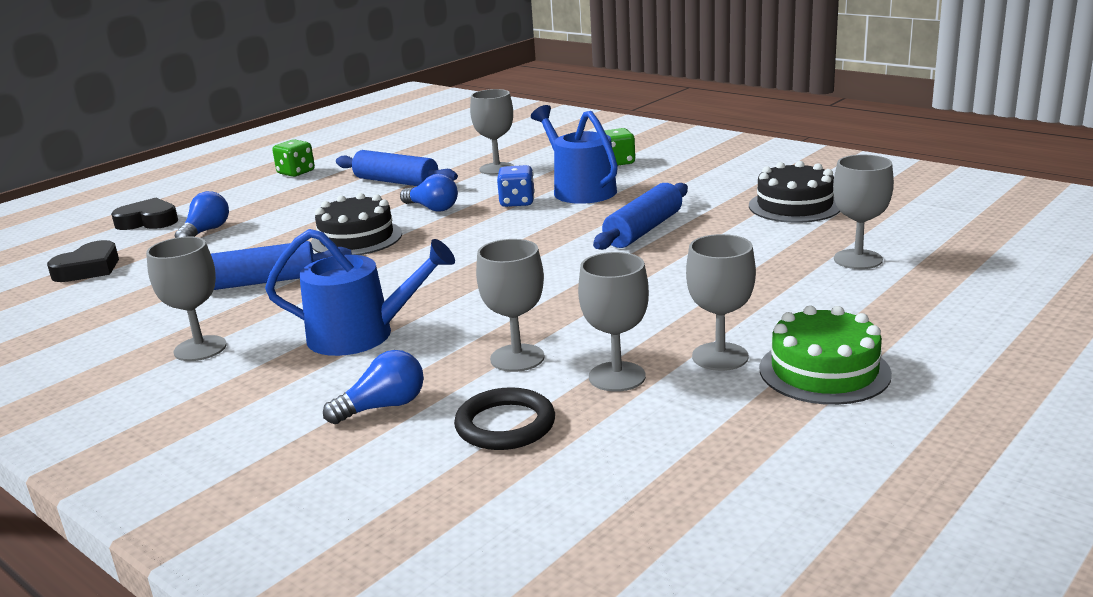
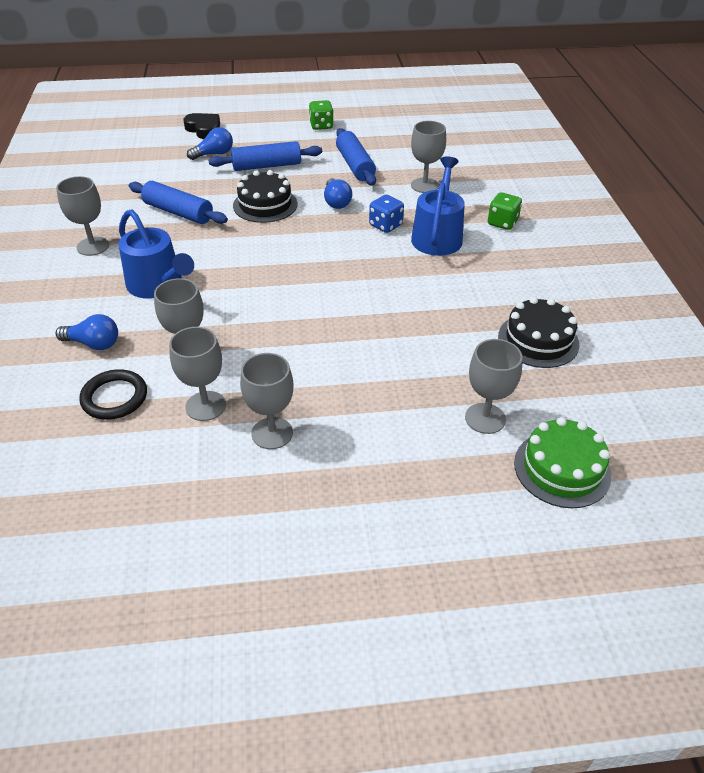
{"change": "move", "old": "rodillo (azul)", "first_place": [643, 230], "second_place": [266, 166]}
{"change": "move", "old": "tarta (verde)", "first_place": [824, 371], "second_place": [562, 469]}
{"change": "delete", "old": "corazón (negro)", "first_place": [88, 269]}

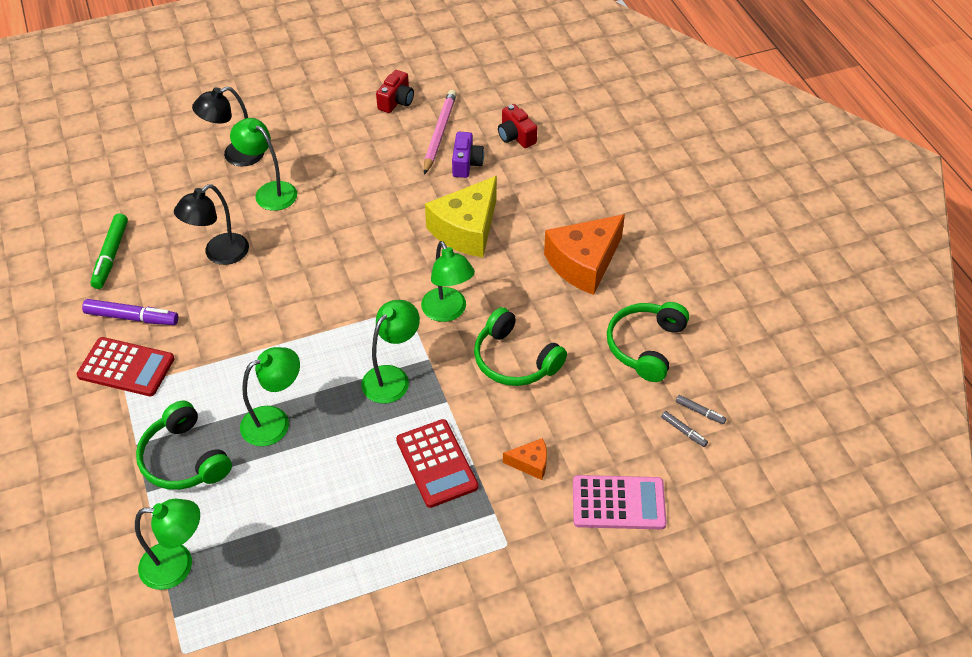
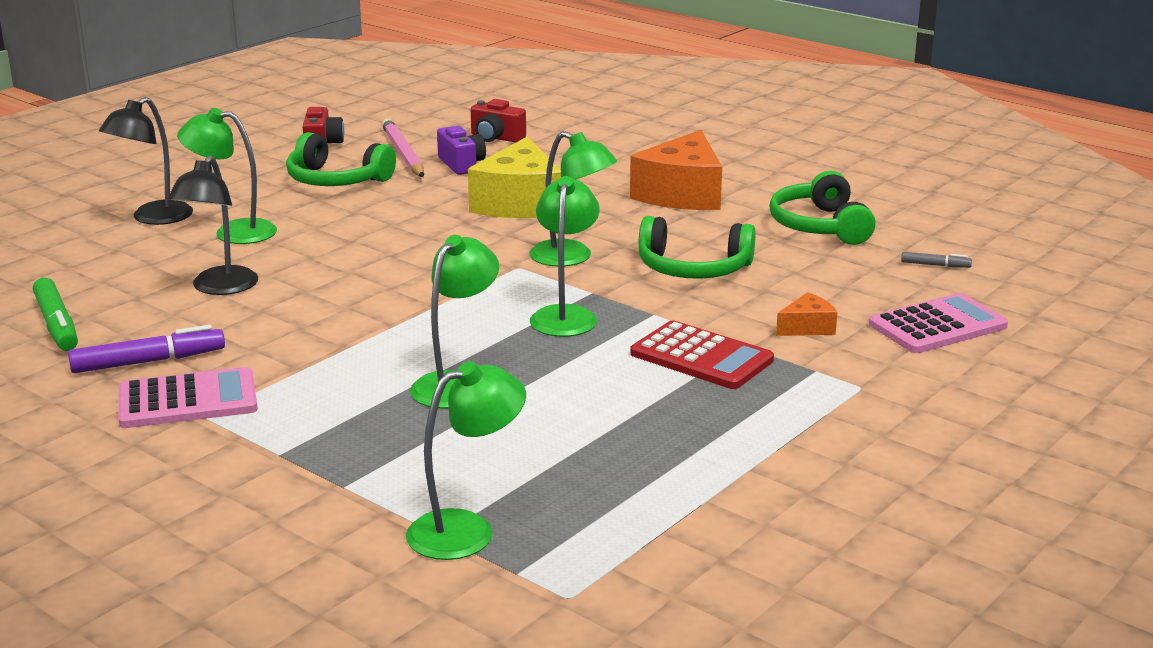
{"change": "recolor", "old": "calculadora (rojo)", "new": "calculadora (rosa)", "first_place": [126, 367], "second_place": [188, 400]}
{"change": "move", "old": "auriculares (verde)", "first_place": [184, 459], "second_place": [336, 180]}
{"change": "delete", "old": "rotulador (gris)", "first_place": [700, 412]}

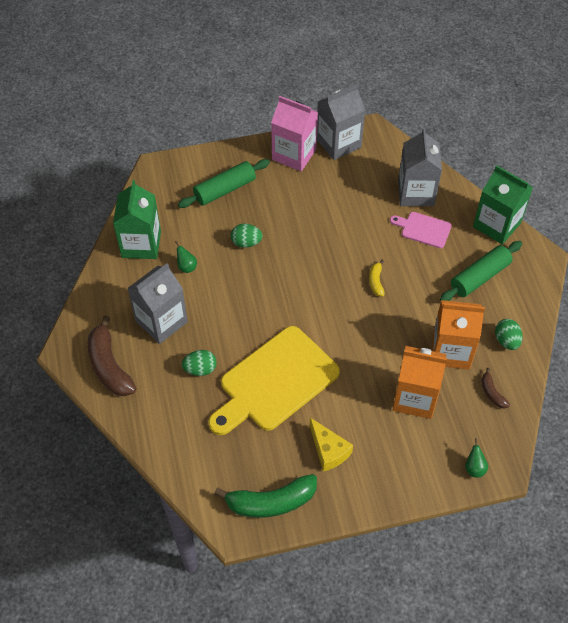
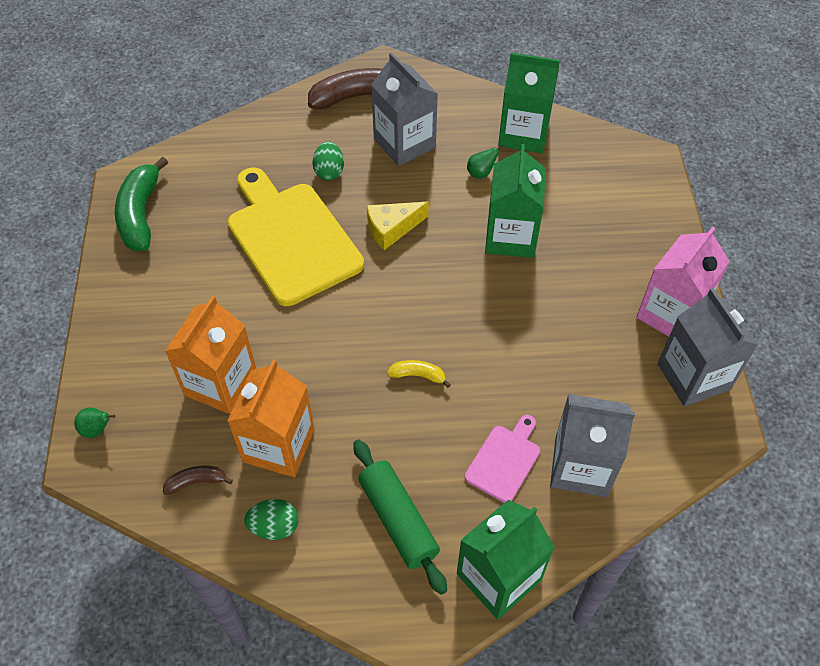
{"change": "move", "old": "queso (amarillo)", "first_place": [328, 450], "second_place": [392, 229]}
{"change": "replace", "old": "huevo (verde)", "new": "cartón de leche (verde)", "first_place": [246, 243], "second_place": [510, 237]}
{"change": "delete", "old": "rodillo (verde)", "first_place": [225, 190]}

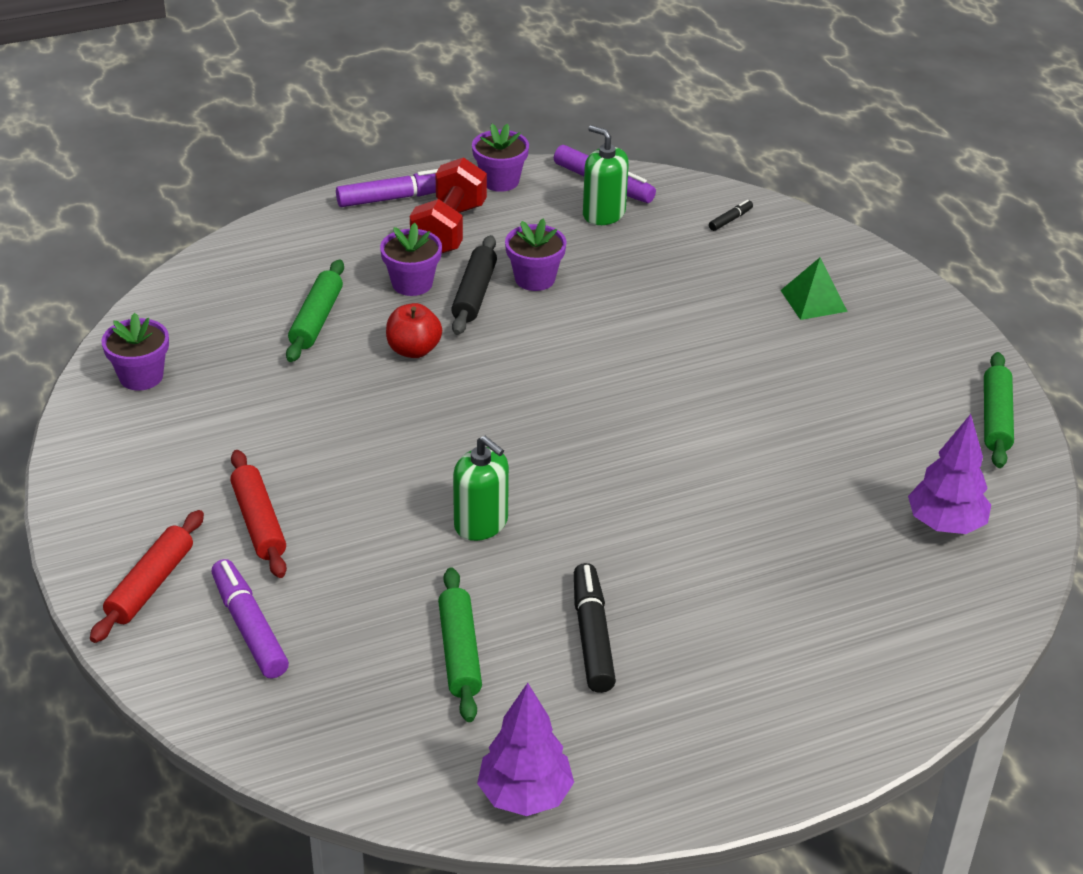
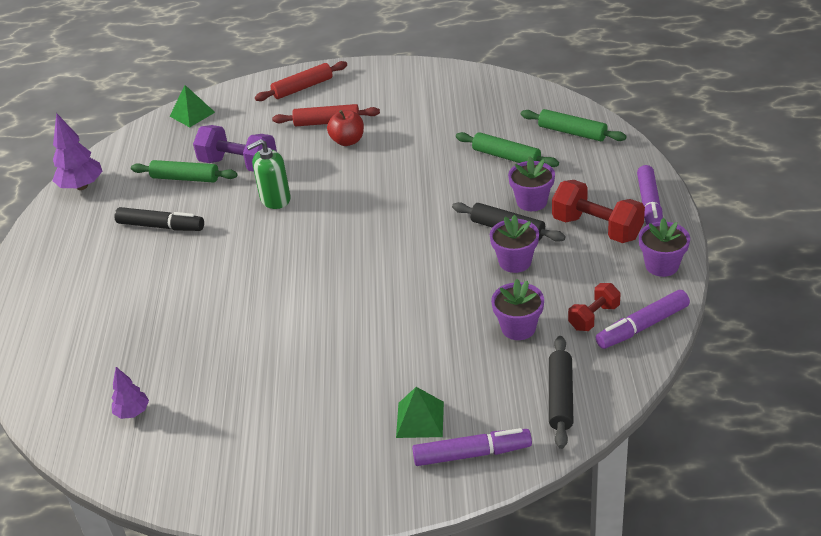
{"change": "resize", "old": "árbol (morado)", "first_place": [945, 524], "second_place": [133, 412], "factor": 0.6}
{"change": "insert", "new": "pirámide (verde)", "second_place": [192, 114]}
{"change": "insert", "new": "mancuerna (morado)", "second_place": [239, 164]}
{"change": "rotate", "old": "rodillo (rojo)", "first_place": [150, 585], "second_place": [302, 87], "degrees": -75}
{"change": "move", "old": "manzana (rojo)", "first_place": [413, 350], "second_place": [347, 141]}
{"change": "move", "old": "rotulador (morado)", "first_place": [249, 627], "second_place": [472, 454]}
{"change": "move", "old": "maceta (morado)", "first_place": [141, 376], "second_place": [518, 328]}
{"change": "move", "old": "rodillo (verde)", "first_place": [995, 418], "second_place": [572, 132]}
{"change": "replace", "old": "rotulador (negro)", "new": "rodillo (negro)", "first_place": [730, 220], "second_place": [560, 397]}
{"change": "replace", "old": "dispensador de jabón (verde)", "new": "mancuerna (rojo)", "first_place": [603, 214], "second_place": [594, 317]}

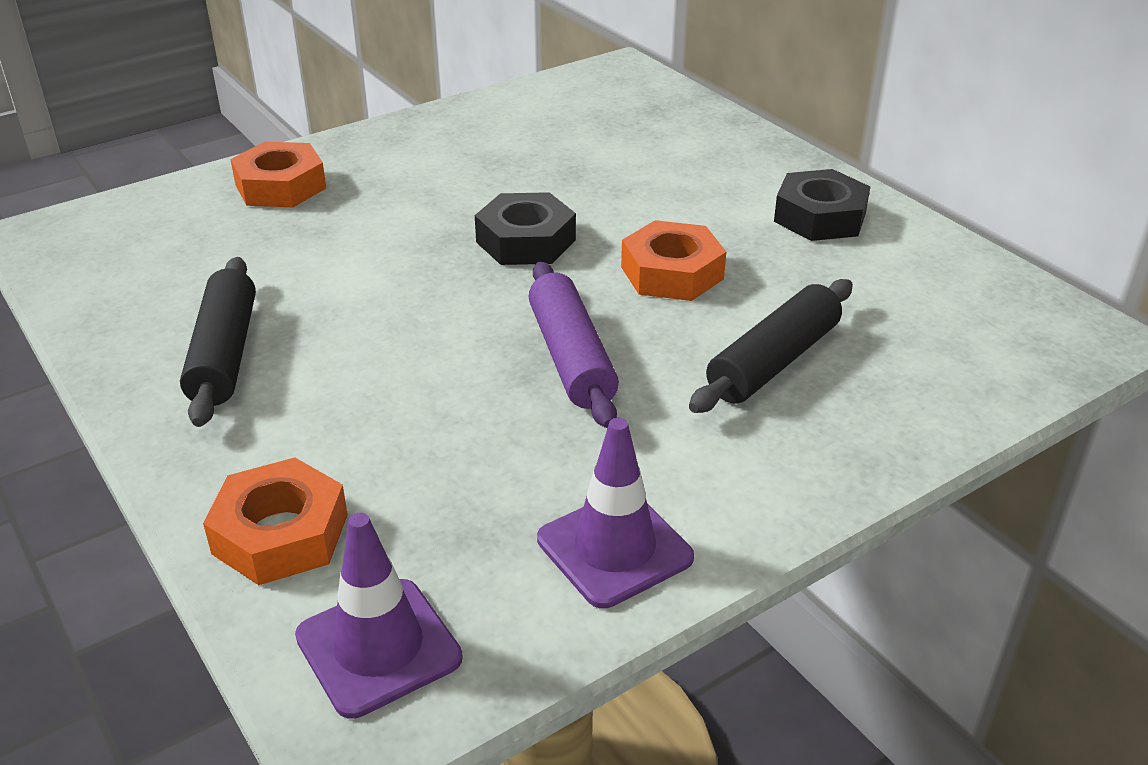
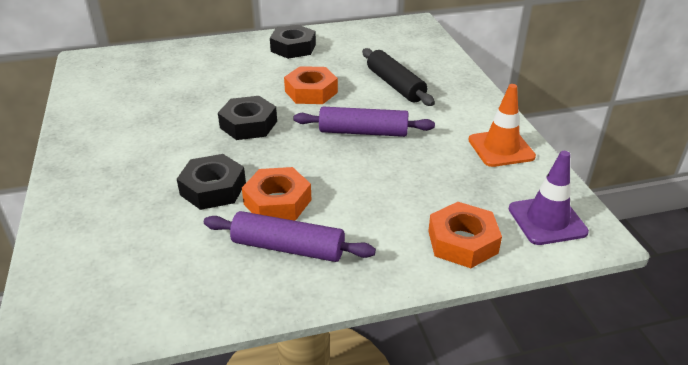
{"change": "insert", "new": "tuerca (negro)", "second_place": [213, 188]}
{"change": "recolor", "old": "rodillo (negro)", "new": "rodillo (morado)", "first_place": [225, 354], "second_place": [288, 247]}
{"change": "move", "old": "tuerca (naranja)", "first_place": [281, 186], "second_place": [277, 202]}
{"change": "recolor", "old": "cono de tráfico (morado)", "new": "cono de tráfico (naranja)", "first_place": [614, 548], "second_place": [501, 148]}

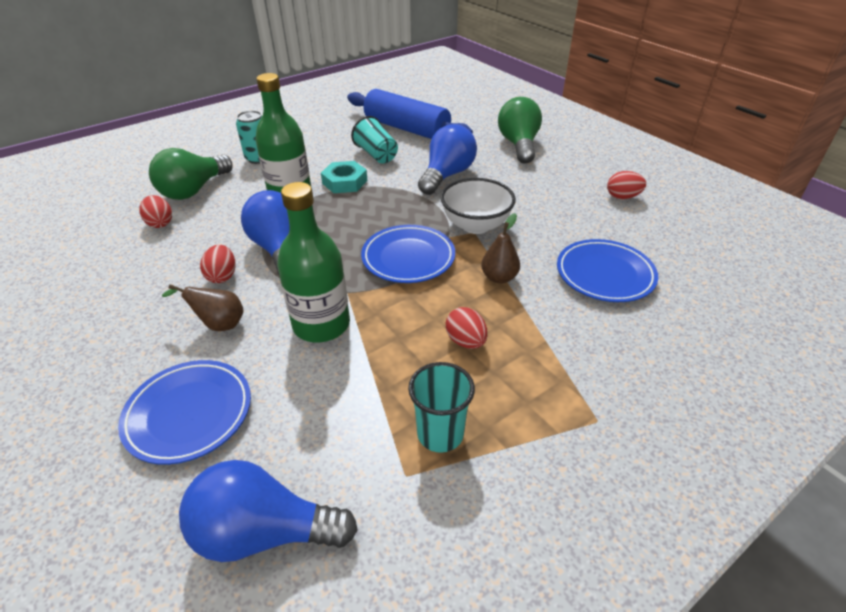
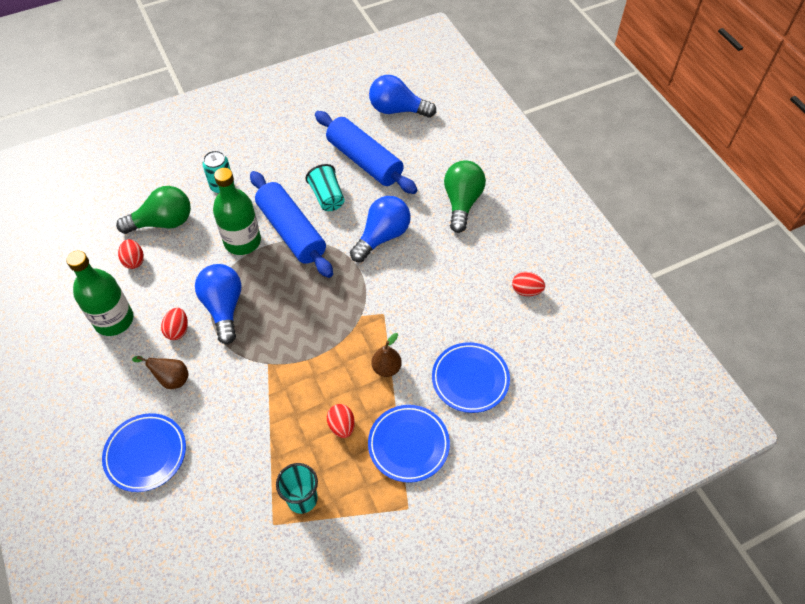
{"change": "move", "old": "botella (verde)", "first_place": [321, 325], "second_place": [114, 320]}
{"change": "rotate", "old": "bombilla (verde)", "first_place": [194, 190], "second_place": [163, 222], "degrees": -150}
{"change": "replace", "old": "tuerca (turquesa)", "new": "rodillo (azul)", "first_place": [344, 182], "second_place": [291, 231]}
{"change": "move", "old": "plato (azul)", "first_place": [408, 258], "second_place": [408, 445]}
{"change": "move", "old": "bombilla (azul)", "first_place": [264, 532], "second_place": [397, 110]}
{"change": "delete", "old": "cuenco (blanco)", "first_place": [475, 225]}

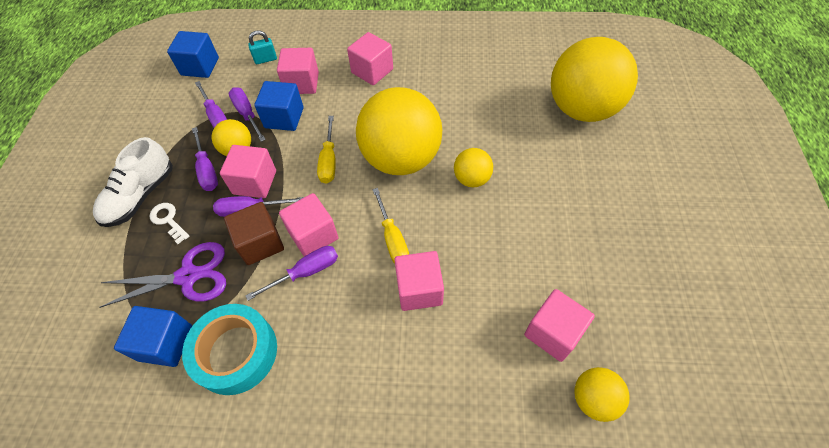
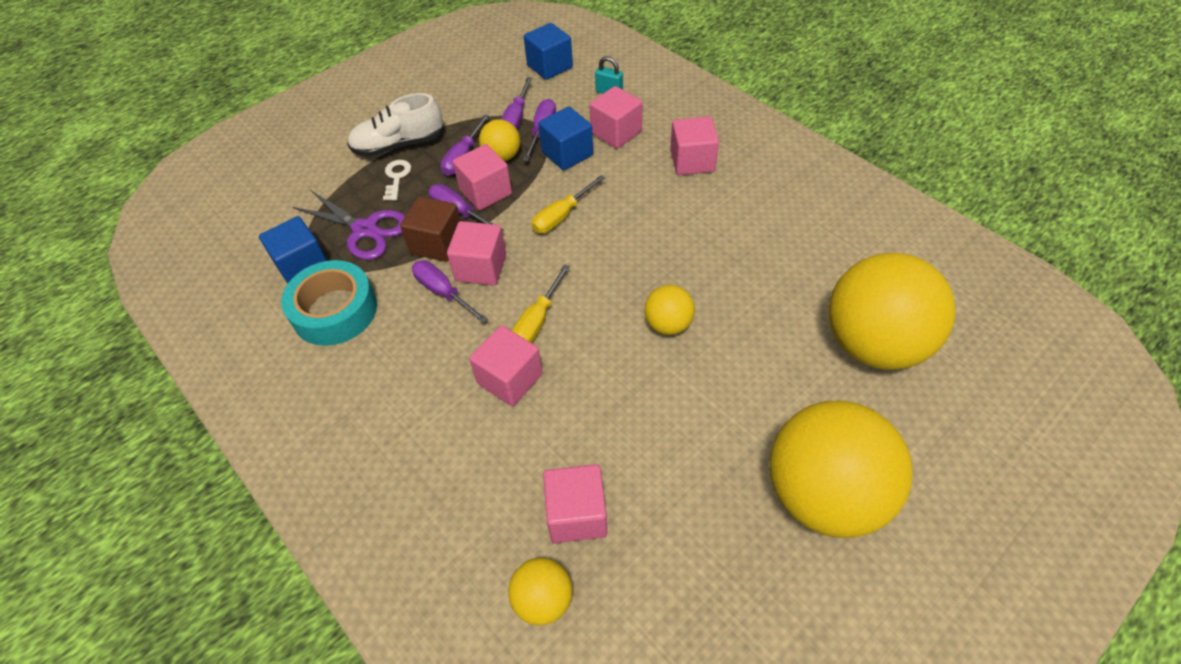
{"change": "rotate", "old": "destornillador (morado)", "first_place": [306, 272], "second_place": [443, 292], "degrees": -150}
{"change": "move", "old": "pelota (amarillo)", "first_place": [401, 159], "second_place": [823, 494]}

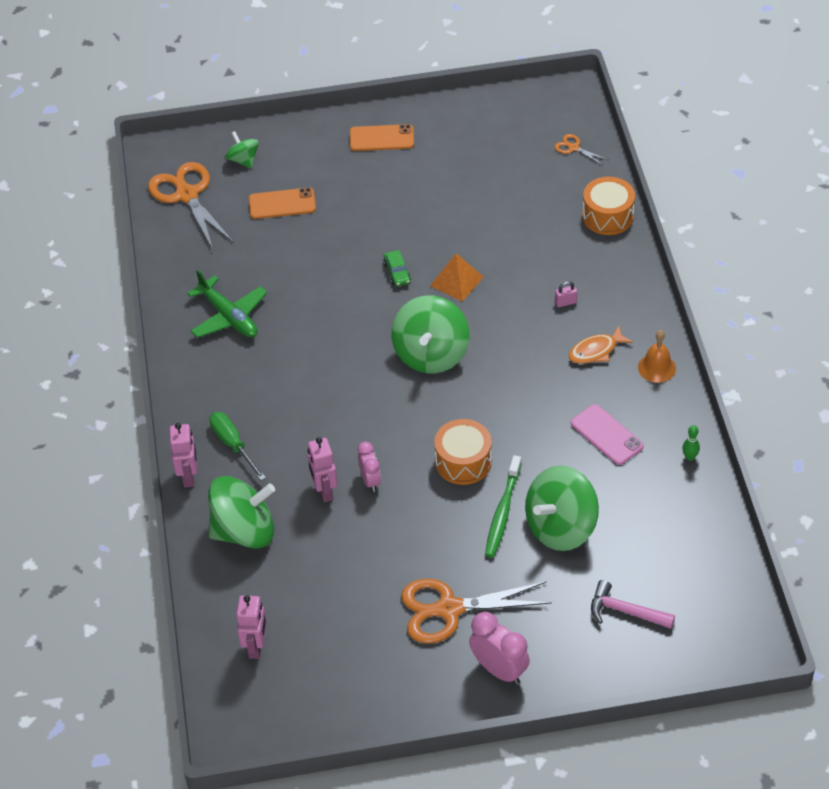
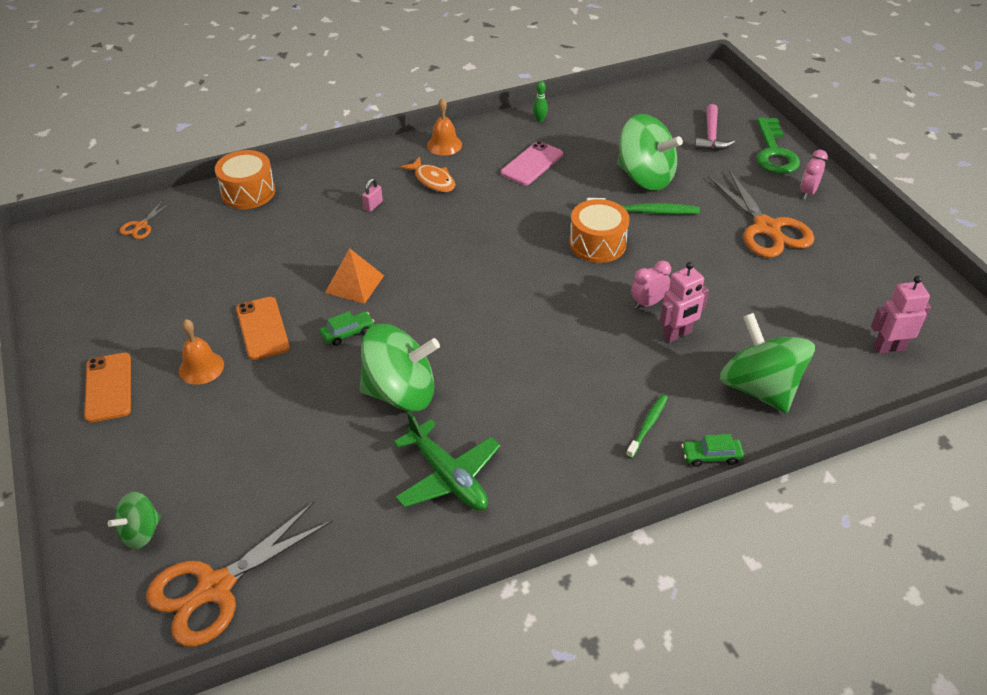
{"change": "insert", "new": "campana (naranja)", "second_place": [201, 367]}
{"change": "move", "old": "móvil (naranja)", "first_place": [282, 204], "second_place": [262, 328]}
{"change": "move", "old": "peonza (verde)", "first_place": [431, 354], "second_place": [400, 392]}
{"change": "rotate", "old": "candado (rosa)", "first_place": [565, 302], "second_place": [373, 205], "degrees": 60}
{"change": "rotate", "old": "avión (verde)", "first_place": [229, 317], "second_place": [448, 477], "degrees": 105}
{"change": "replace", "old": "destornillador (verde)", "new": "cepillo de dientes (verde)", "first_place": [233, 444], "second_place": [648, 425]}
{"change": "replace", "old": "robot (rosa)", "new": "coche (verde)", "first_place": [189, 476], "second_place": [711, 456]}
{"change": "insert", "new": "llave (verde)", "second_place": [774, 152]}
{"change": "resize", "old": "despertador (rosa)", "first_place": [499, 669], "second_place": [808, 192], "factor": 0.64}

